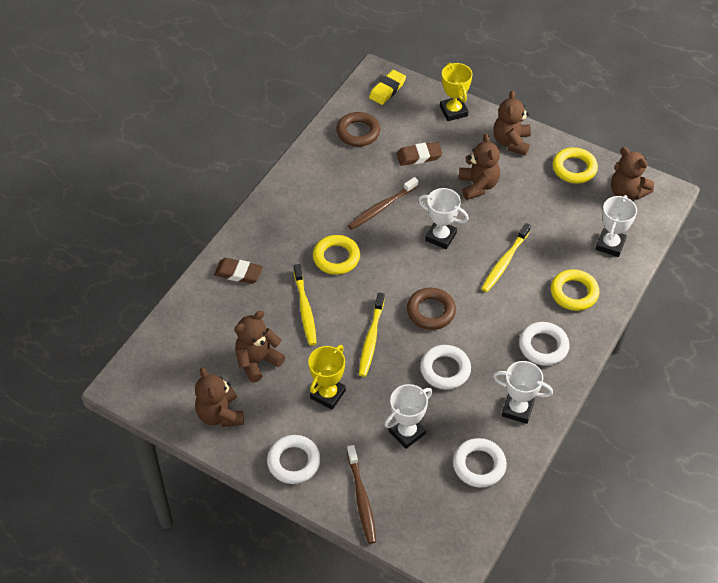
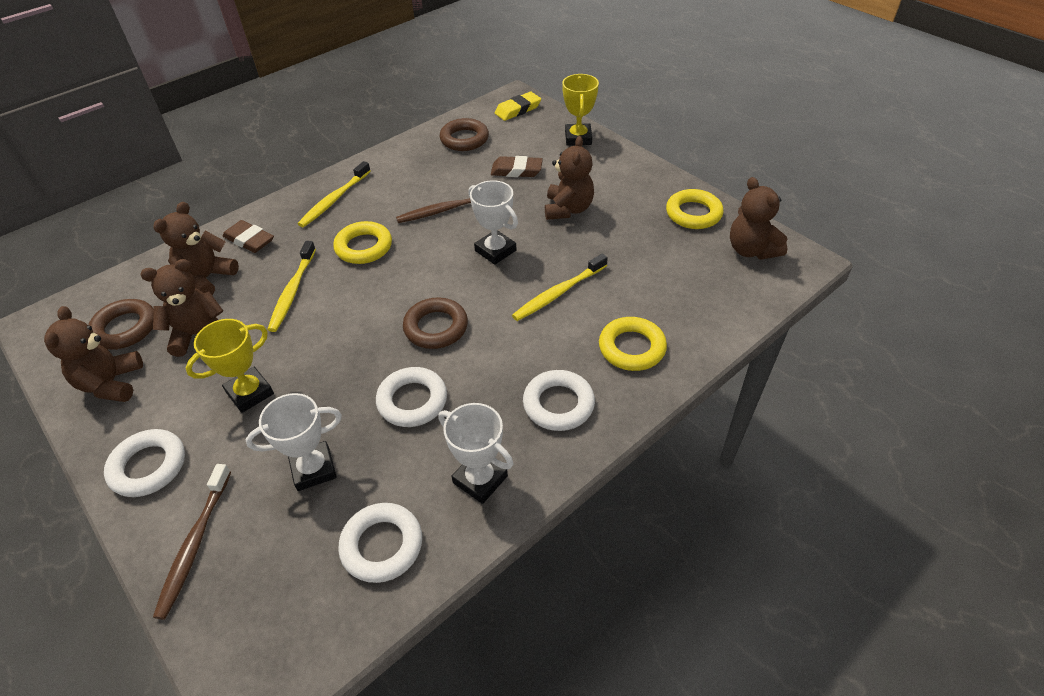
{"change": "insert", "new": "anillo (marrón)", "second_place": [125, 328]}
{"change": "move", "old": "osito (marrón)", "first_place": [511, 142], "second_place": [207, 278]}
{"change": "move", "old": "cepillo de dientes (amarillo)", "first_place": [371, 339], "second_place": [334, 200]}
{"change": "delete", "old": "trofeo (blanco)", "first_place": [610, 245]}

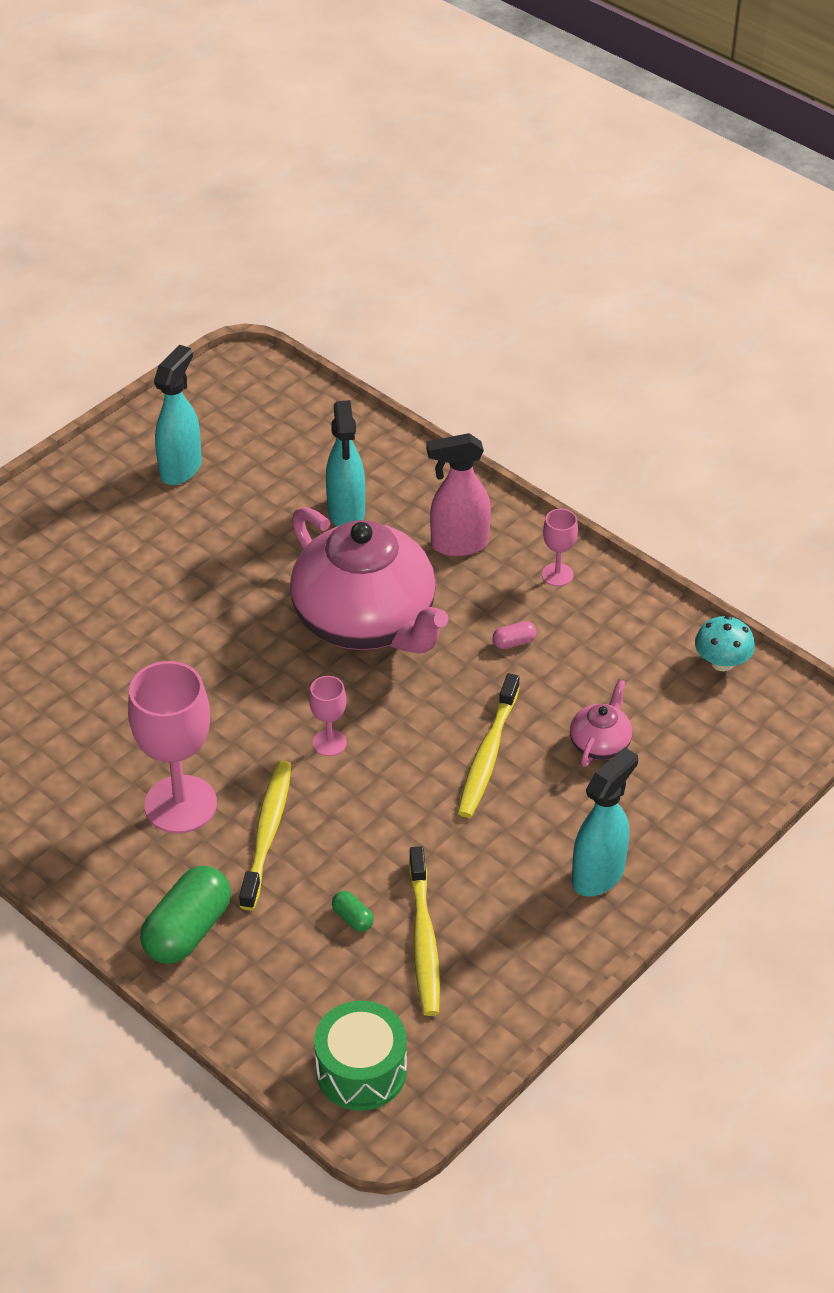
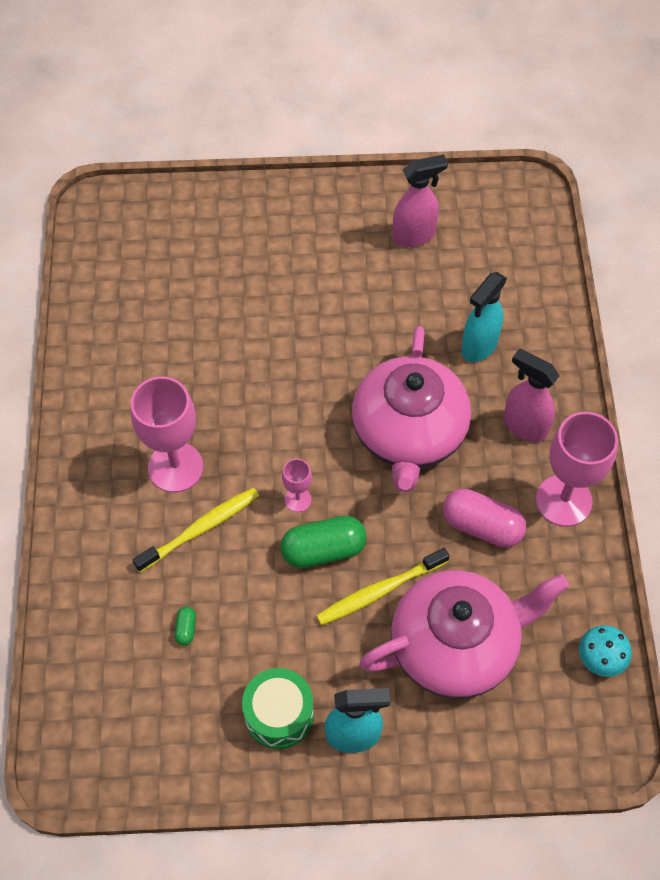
{"change": "move", "old": "tambor (verde)", "first_place": [361, 1070], "second_place": [279, 714]}
{"change": "move", "old": "cápsula (verde)", "first_place": [188, 930], "second_place": [323, 550]}
{"change": "resize", "old": "tetera (rosa)", "first_place": [600, 743], "second_place": [456, 646], "factor": 2.43}
{"change": "recolor", "old": "pulverizador (turquesa)", "new": "pulverizador (rosa)", "first_place": [181, 468], "second_place": [414, 235]}
{"change": "resize", "old": "cápsula (rosa)", "first_place": [514, 642], "second_place": [482, 526], "factor": 2.24}
{"change": "resize", "old": "copa (rosa)", "first_place": [557, 574], "second_place": [563, 500], "factor": 2.07}
{"change": "delete", "old": "cepillo de dientes (amarillo)", "first_place": [423, 940]}

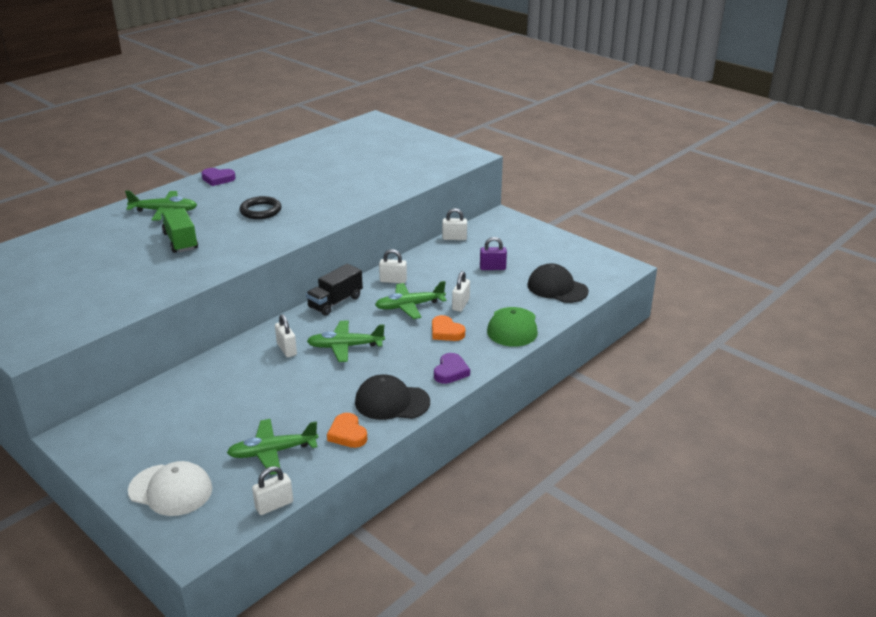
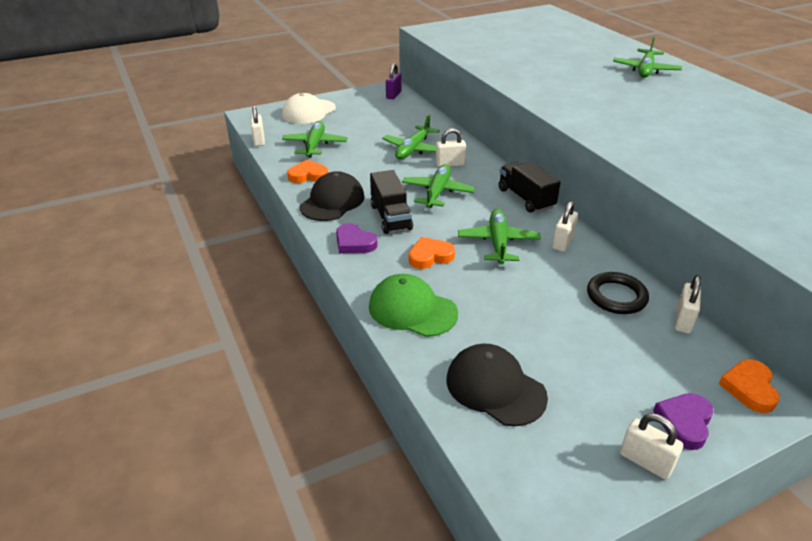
{"change": "insert", "new": "camión (negro)", "second_place": [390, 217]}
{"change": "insert", "new": "avión (verde)", "second_place": [413, 149]}
{"change": "move", "old": "candado (morado)", "first_place": [492, 268], "second_place": [393, 95]}
{"change": "rotate", "old": "gorra (negro)", "first_place": [557, 288], "second_place": [495, 388], "degrees": -105}
{"change": "move", "old": "anillo (negro)", "first_place": [260, 211], "second_place": [616, 296]}
{"change": "move", "old": "candado (blanco)", "first_place": [460, 304], "second_place": [645, 461]}
{"change": "move", "old": "corazón (morado)", "first_place": [218, 179], "second_place": [684, 422]}
{"change": "insert", "new": "corazón (naranja)", "second_place": [749, 388]}
{"change": "delete", "old": "camión (verde)", "first_place": [180, 241]}

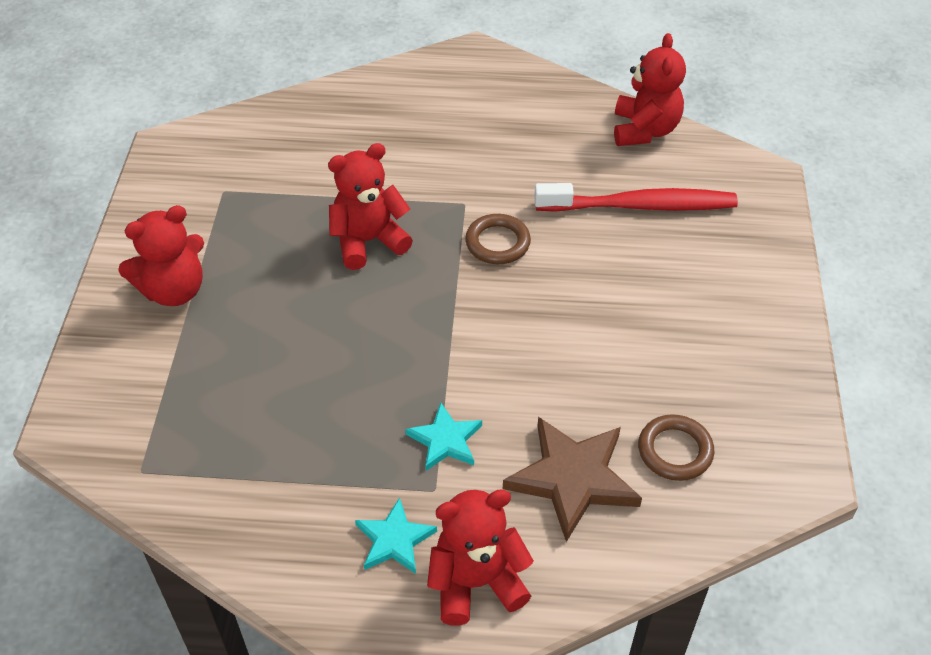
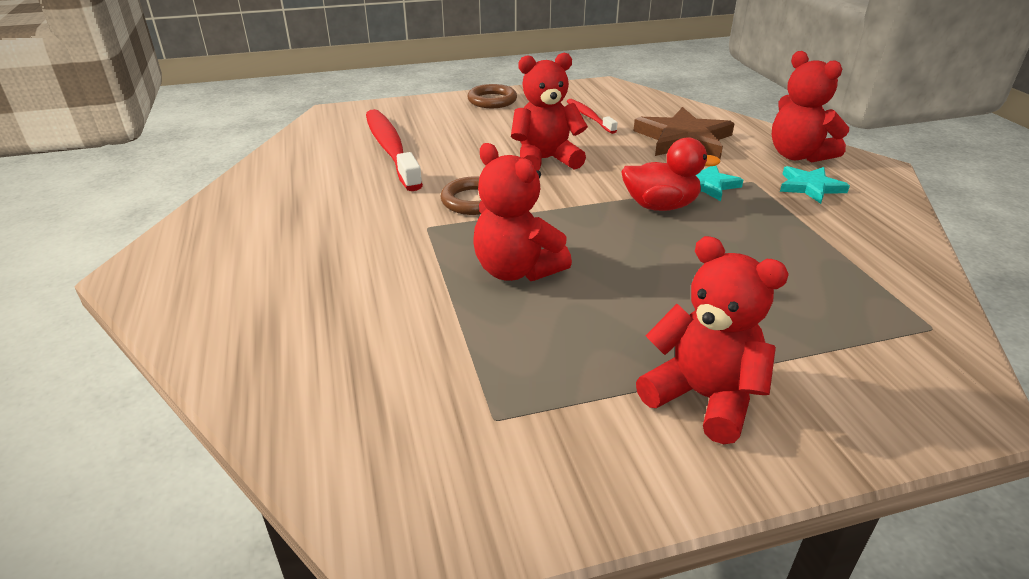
{"change": "move", "old": "anillo (marrón)", "first_place": [675, 451], "second_place": [492, 100]}
{"change": "move", "old": "osito (rojo)", "first_place": [644, 130], "second_place": [545, 160]}
{"change": "insert", "new": "cepillo de dientes (rojo)", "second_place": [589, 117]}
{"change": "insert", "new": "pato (rojo)", "second_place": [660, 206]}

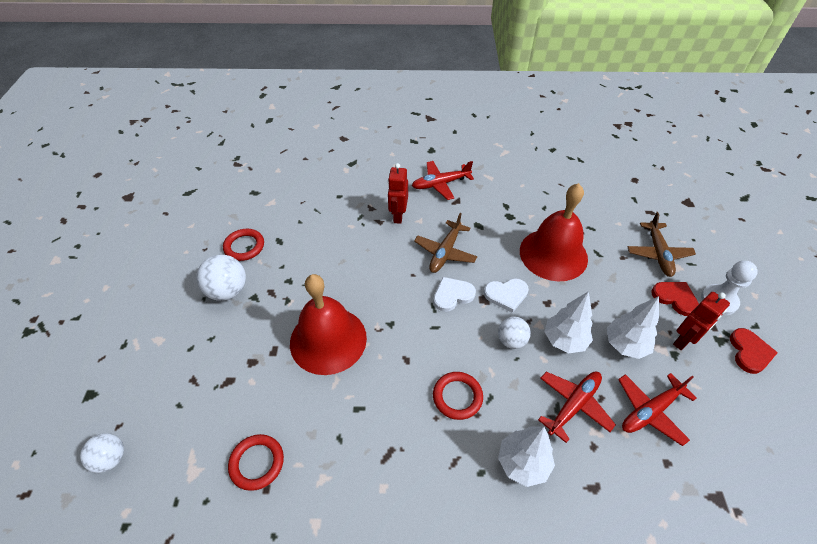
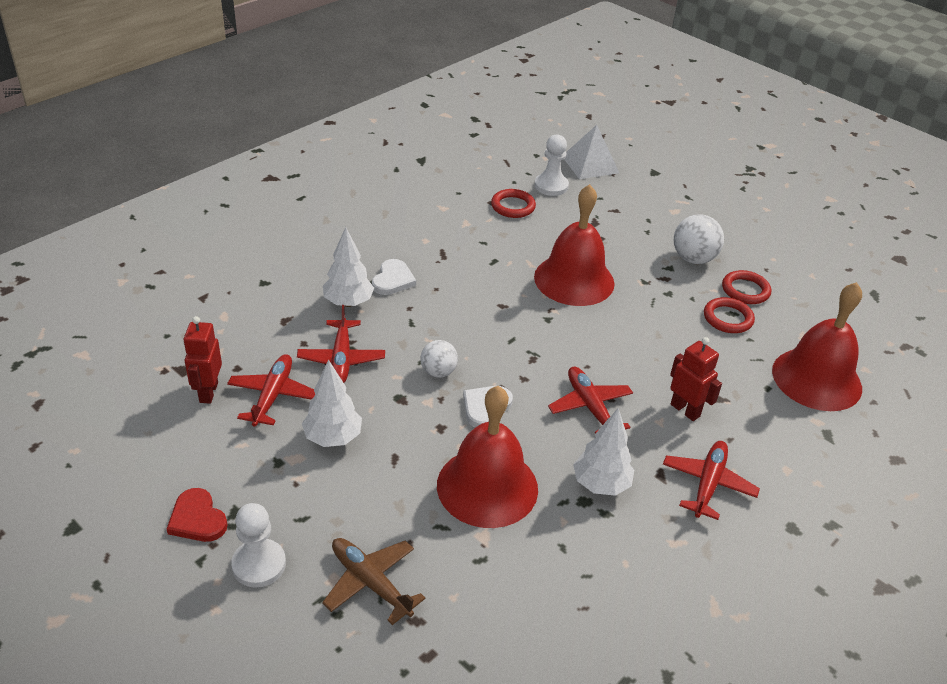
{"change": "move", "old": "robot (rojo)", "first_place": [683, 340], "second_place": [208, 392]}
{"change": "move", "old": "corazón (blanco)", "first_place": [452, 295], "second_place": [393, 280]}
{"change": "insert", "new": "peón (blanco)", "second_place": [551, 186]}
{"change": "recolor", "old": "avión (marrón)", "new": "avión (rojo)", "first_place": [445, 252], "second_place": [590, 407]}
{"change": "replace", "old": "pelota (blanco)", "new": "pirámide (blanco)", "first_place": [111, 458], "second_place": [590, 164]}
{"change": "move", "old": "árbol (blanco)", "first_place": [564, 340], "second_place": [601, 484]}
{"change": "move", "old": "anillo (rojo)", "first_place": [457, 397], "second_place": [728, 318]}
{"change": "insert", "new": "campana (rojo)", "second_place": [816, 379]}
{"change": "delete", "old": "corazón (rojo)", "first_place": [675, 298]}

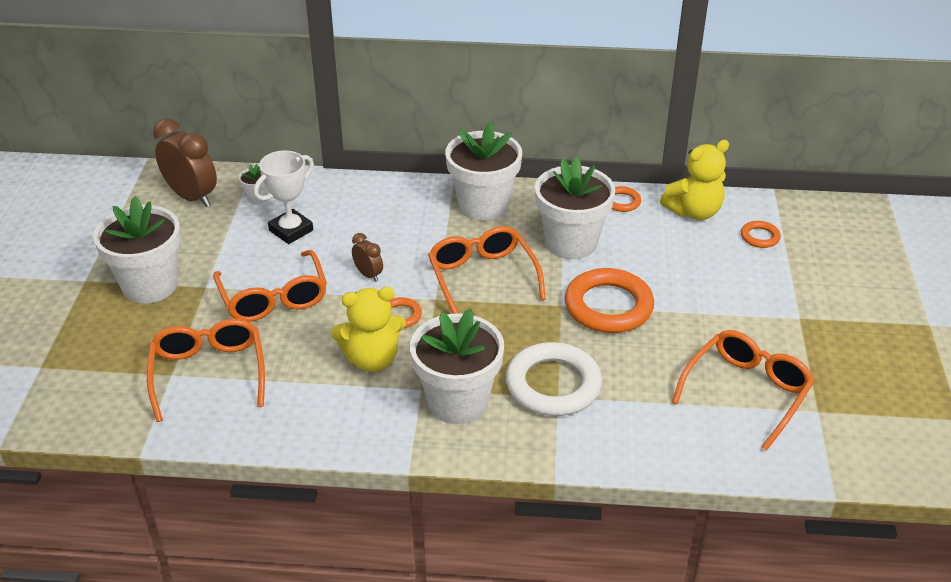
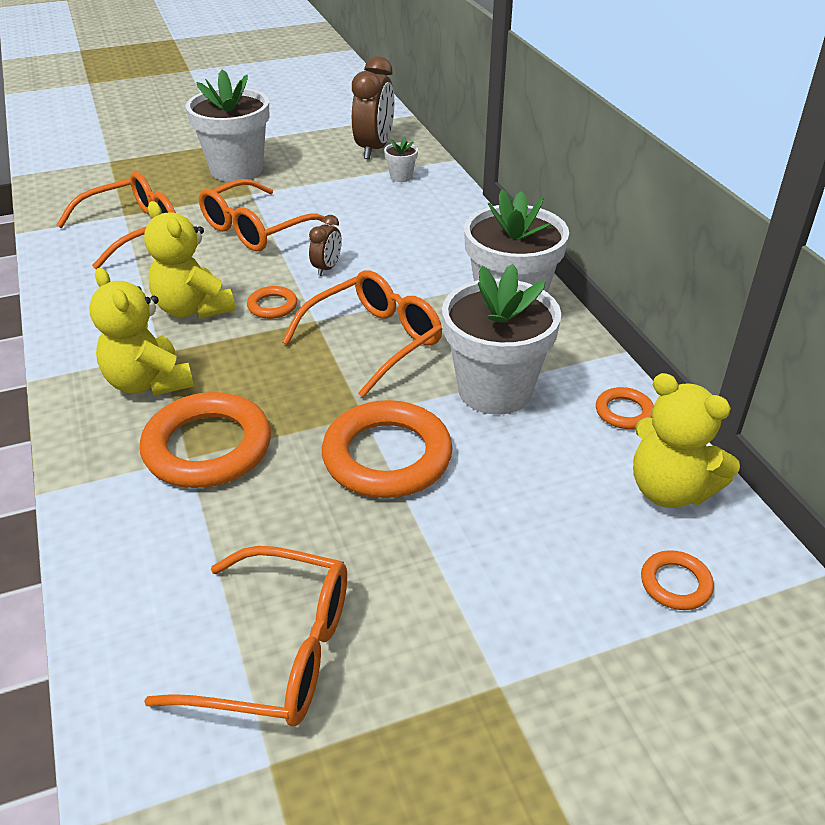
{"change": "replace", "old": "maceta (blanco)", "new": "osito (amarillo)", "first_place": [457, 402], "second_place": [148, 383]}
{"change": "recolor", "old": "anillo (blanco)", "new": "anillo (naranja)", "first_place": [553, 385], "second_place": [207, 447]}
{"change": "delete", "old": "trofeo (blanco)", "first_place": [291, 230]}

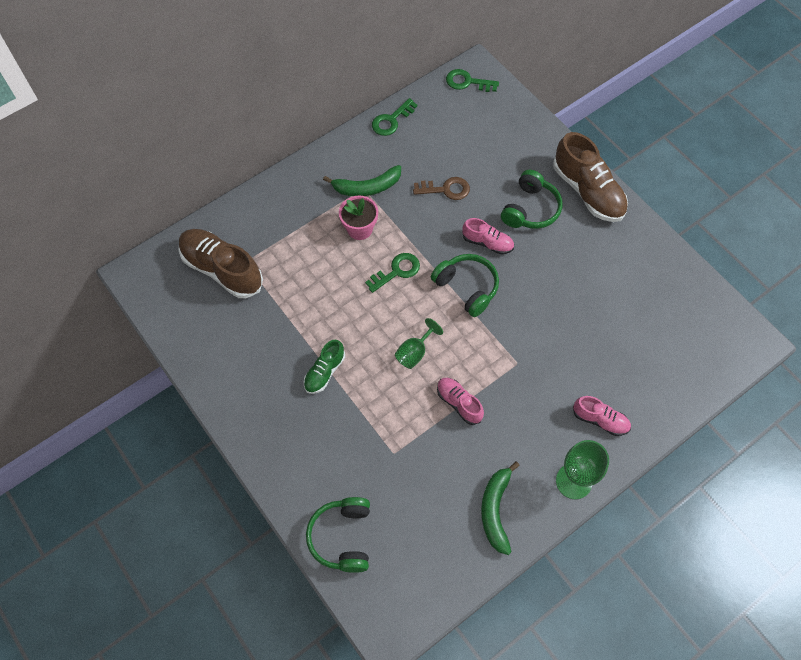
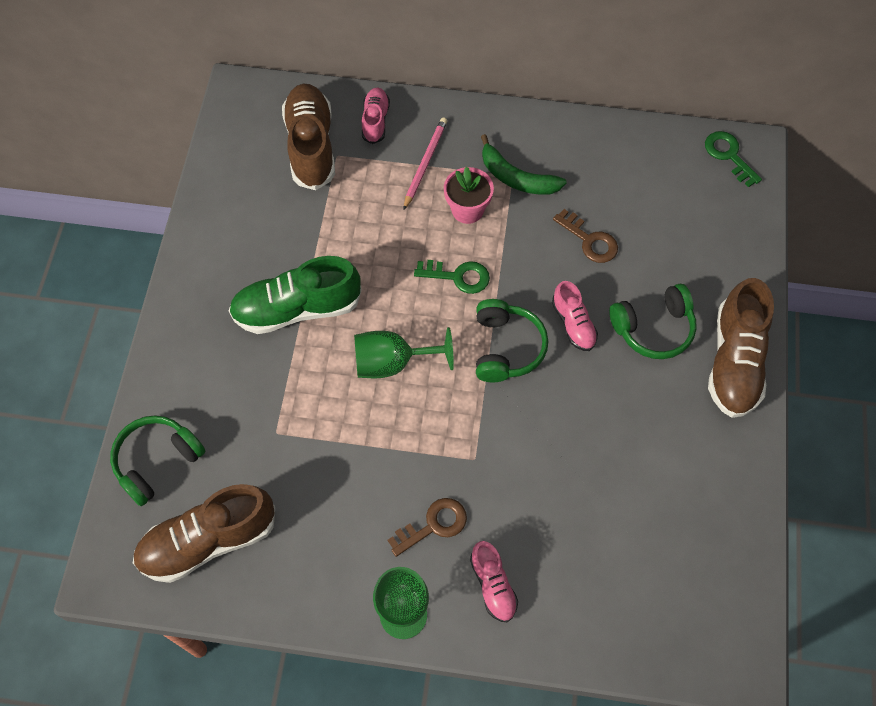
{"change": "insert", "new": "zapato (marrón)", "second_place": [208, 541]}
{"change": "resize", "old": "zapato (verde)", "first_place": [324, 372], "second_place": [297, 309], "factor": 1.84}
{"change": "resize", "old": "copa (verde)", "first_place": [414, 352], "second_place": [392, 363], "factor": 1.5}
{"change": "move", "old": "zapato (rosa)", "first_place": [459, 403], "second_place": [375, 121]}
{"change": "insert", "new": "llave (marrón)", "second_place": [433, 525]}
{"change": "insert", "new": "lápiz (rosa)", "second_place": [425, 164]}
{"change": "delete", "old": "llave (verde)", "first_place": [391, 120]}
{"change": "delete", "old": "plátano (verde)", "first_place": [495, 510]}

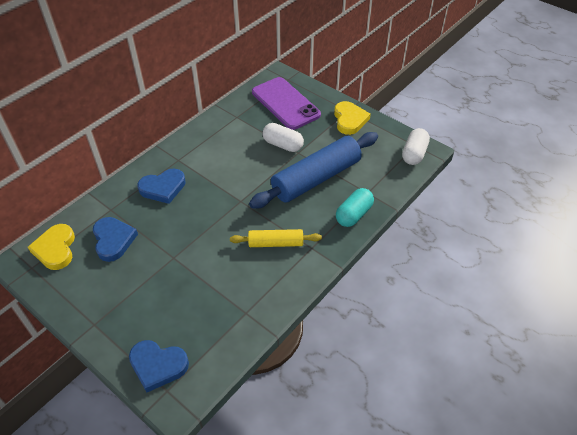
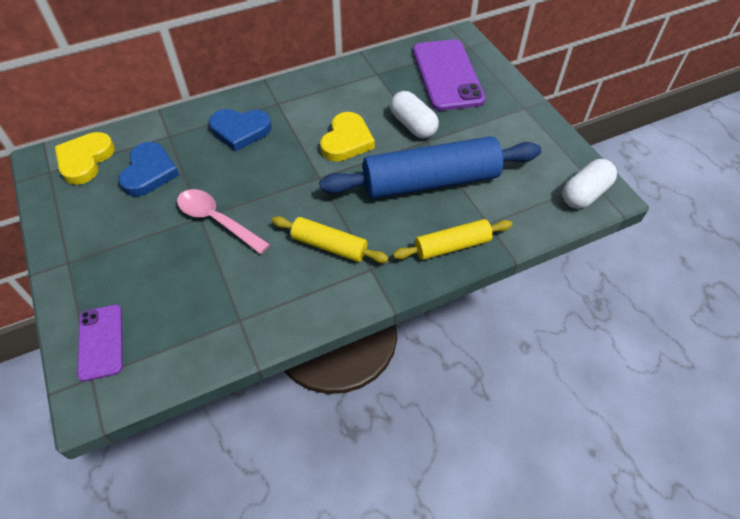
{"change": "replace", "old": "corazón (azul)", "new": "móvil (morado)", "first_place": [158, 365], "second_place": [101, 342]}
{"change": "insert", "new": "cuchara (rosa)", "second_place": [217, 220]}
{"change": "move", "old": "corazón (amarillo)", "first_place": [349, 120], "second_place": [347, 141]}
{"change": "replace", "old": "cápsula (turquesa)", "new": "rodillo (amarillo)", "first_place": [353, 214], "second_place": [452, 246]}

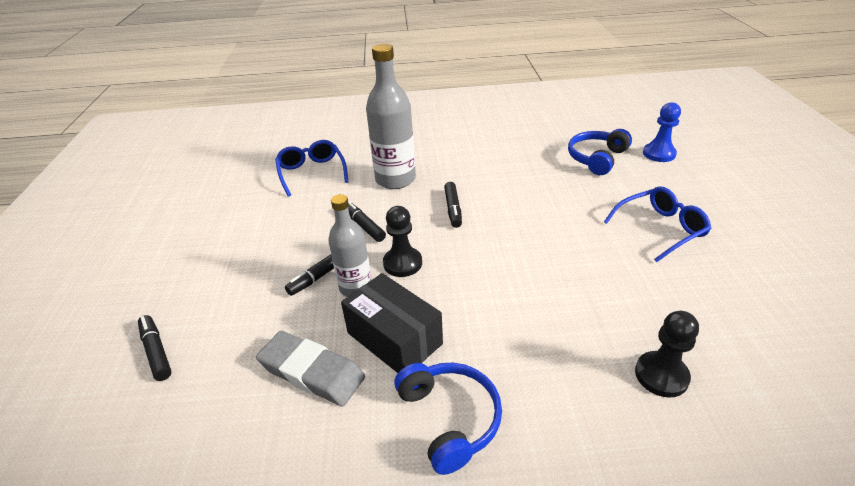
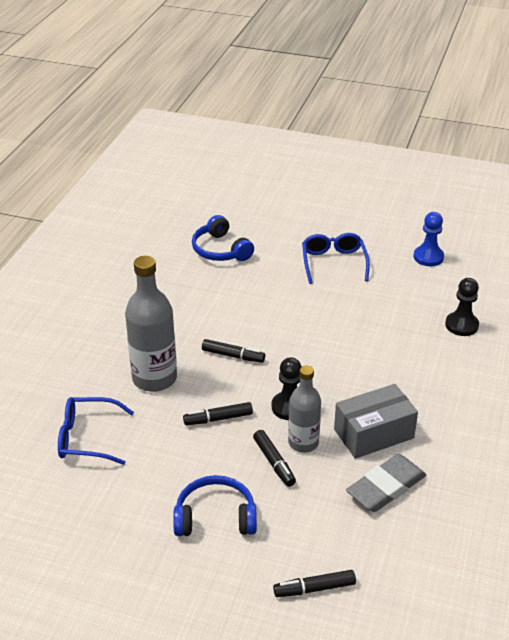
{"change": "move", "old": "auriculares (azul)", "first_place": [450, 418], "second_place": [215, 517]}
{"change": "recolor", "old": "caja (negro)", "new": "caja (gris)", "first_place": [394, 338], "second_place": [373, 433]}
{"change": "move", "old": "peón (azul)", "first_place": [659, 154], "second_place": [428, 257]}

